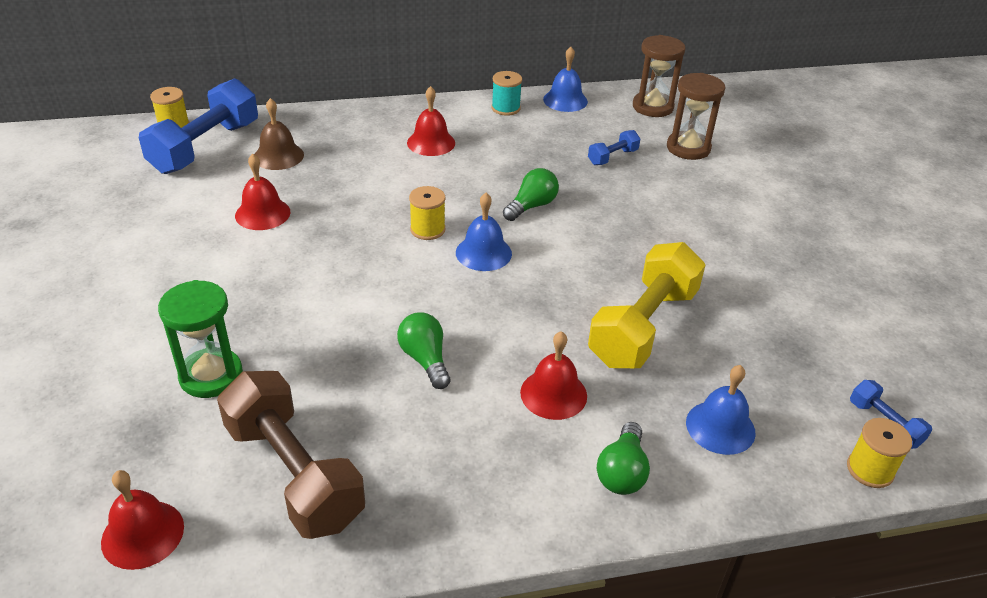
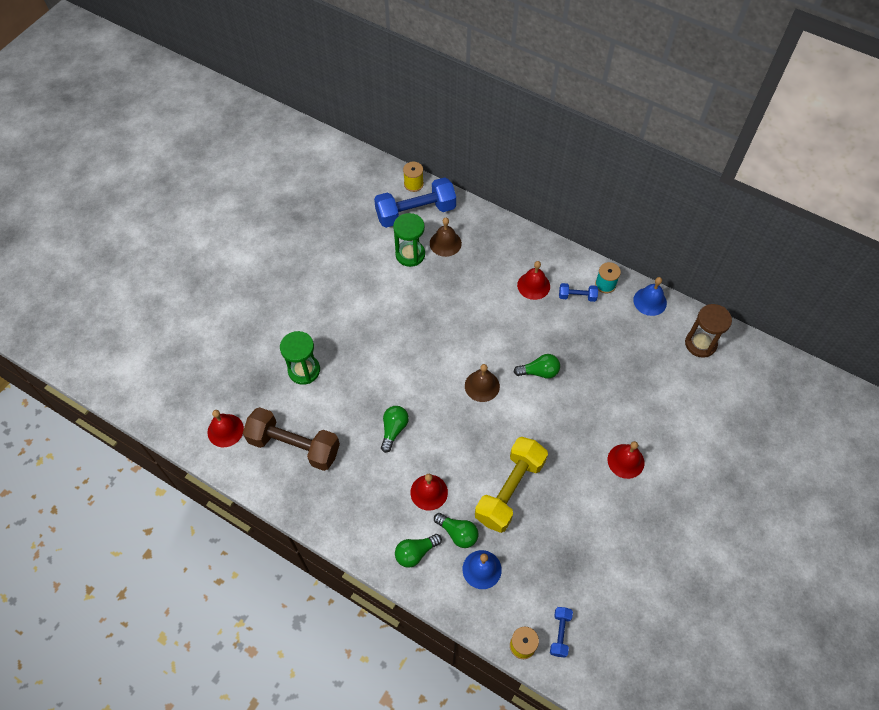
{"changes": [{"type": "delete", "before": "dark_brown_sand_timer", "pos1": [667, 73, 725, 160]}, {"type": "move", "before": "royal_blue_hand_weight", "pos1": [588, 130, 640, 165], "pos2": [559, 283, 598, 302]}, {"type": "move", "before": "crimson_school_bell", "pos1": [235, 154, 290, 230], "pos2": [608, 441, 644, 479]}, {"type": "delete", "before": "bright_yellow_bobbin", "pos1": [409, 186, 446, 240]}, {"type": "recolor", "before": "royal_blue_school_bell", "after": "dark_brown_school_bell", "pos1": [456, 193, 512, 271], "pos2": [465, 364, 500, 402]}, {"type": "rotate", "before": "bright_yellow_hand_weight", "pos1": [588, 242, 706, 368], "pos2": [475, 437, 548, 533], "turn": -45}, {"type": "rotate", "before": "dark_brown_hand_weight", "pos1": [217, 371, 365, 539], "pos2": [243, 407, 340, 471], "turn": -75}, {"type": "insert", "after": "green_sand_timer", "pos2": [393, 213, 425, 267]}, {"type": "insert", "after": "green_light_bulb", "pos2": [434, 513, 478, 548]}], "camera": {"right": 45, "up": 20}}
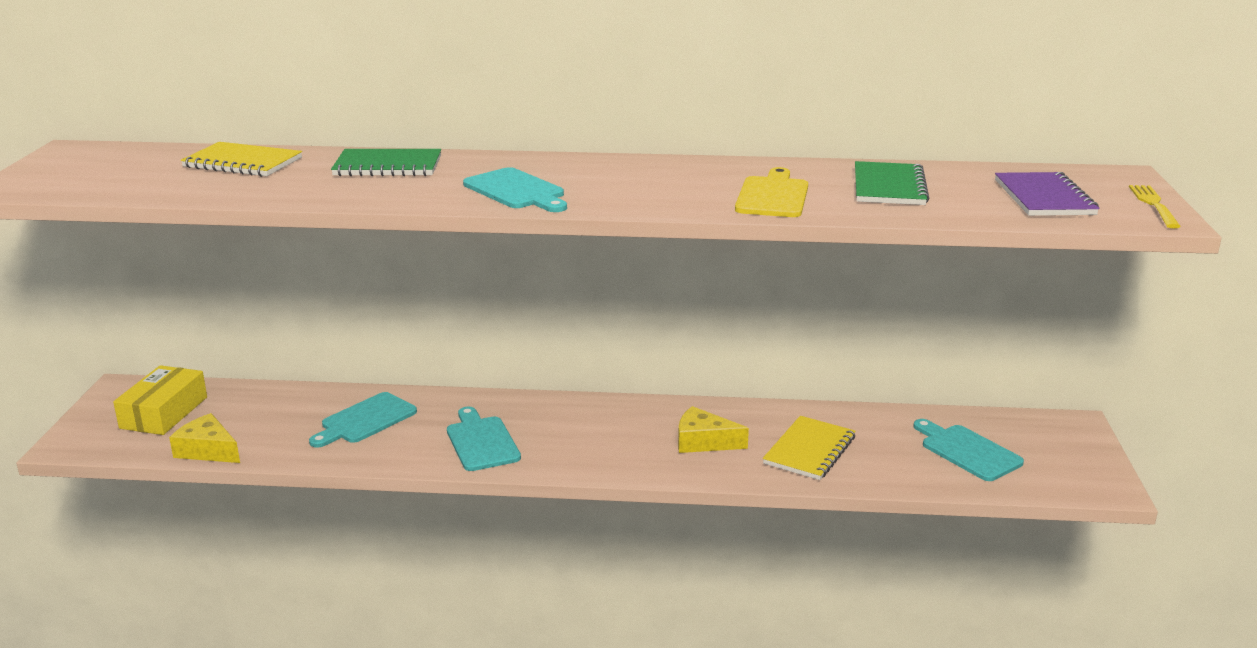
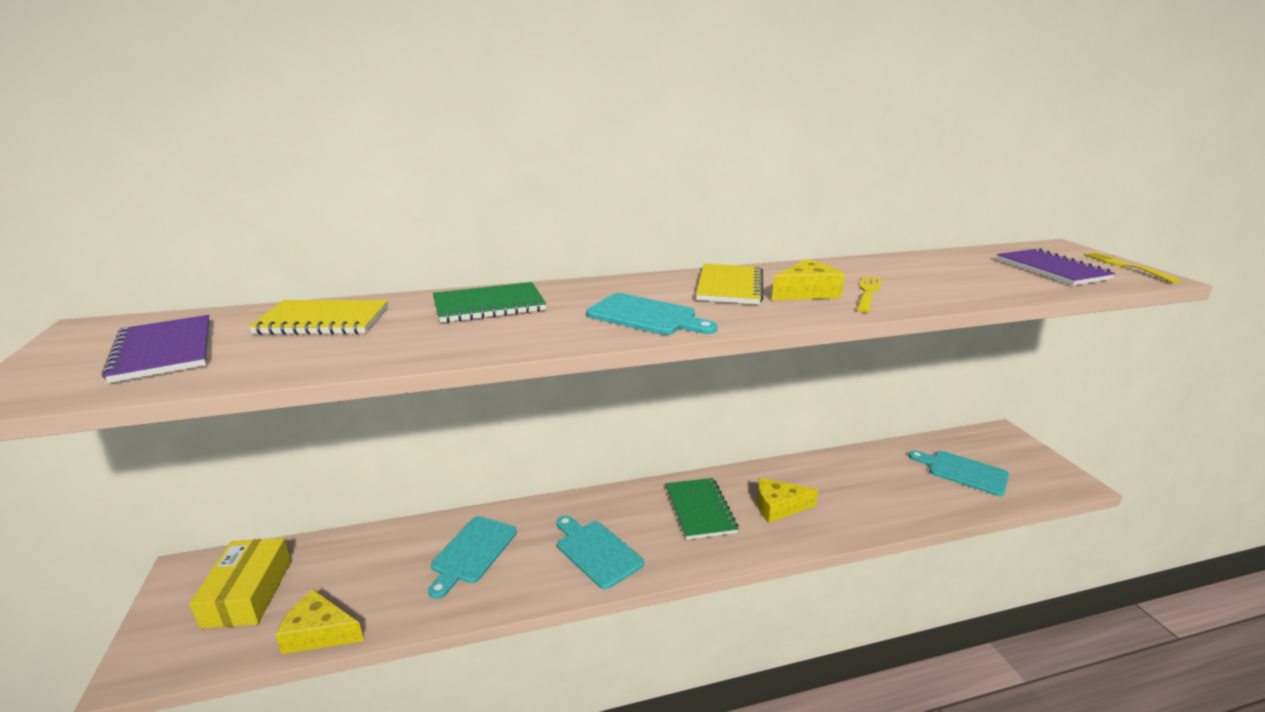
{"changes": [{"type": "move", "before": "green_exercise_book", "pos1": [855, 161, 929, 205], "pos2": [666, 478, 739, 540]}, {"type": "replace", "before": "bright_yellow_cutting_board", "after": "bright_yellow_dinner_fork", "pos1": [735, 167, 808, 217], "pos2": [857, 276, 882, 312]}, {"type": "move", "before": "bright_yellow_exercise_book", "pos1": [763, 416, 856, 480], "pos2": [696, 264, 764, 304]}, {"type": "insert", "after": "bright_yellow_piece_of_cheese", "pos2": [772, 259, 845, 300]}, {"type": "insert", "after": "purple_exercise_book", "pos2": [102, 315, 210, 383]}], "camera": {"right": -20, "up": 0}}
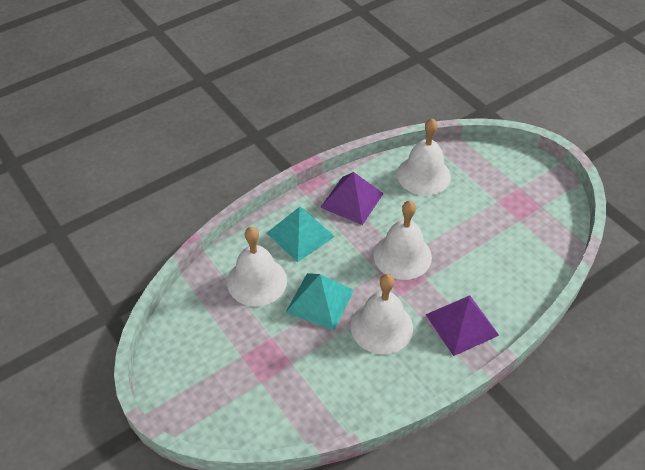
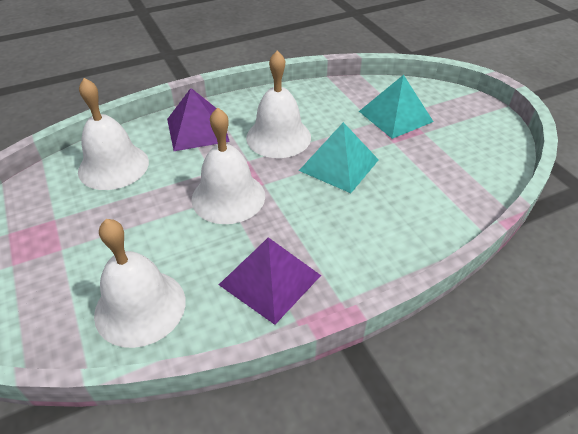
{"changes": [{"type": "move", "before": "turquoise_pyramid", "pos1": [267, 207, 335, 262], "pos2": [359, 75, 434, 139]}, {"type": "move", "before": "snow-white_school_bell", "pos1": [227, 227, 287, 307], "pos2": [78, 78, 149, 190]}], "camera": {"right": -170, "up": -5}}
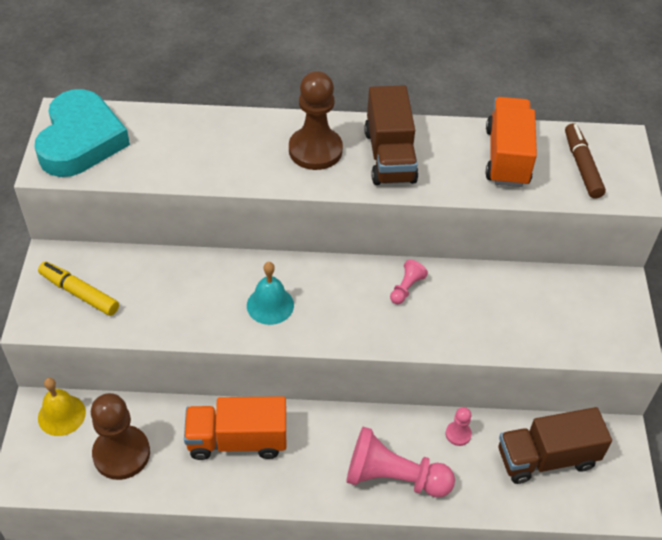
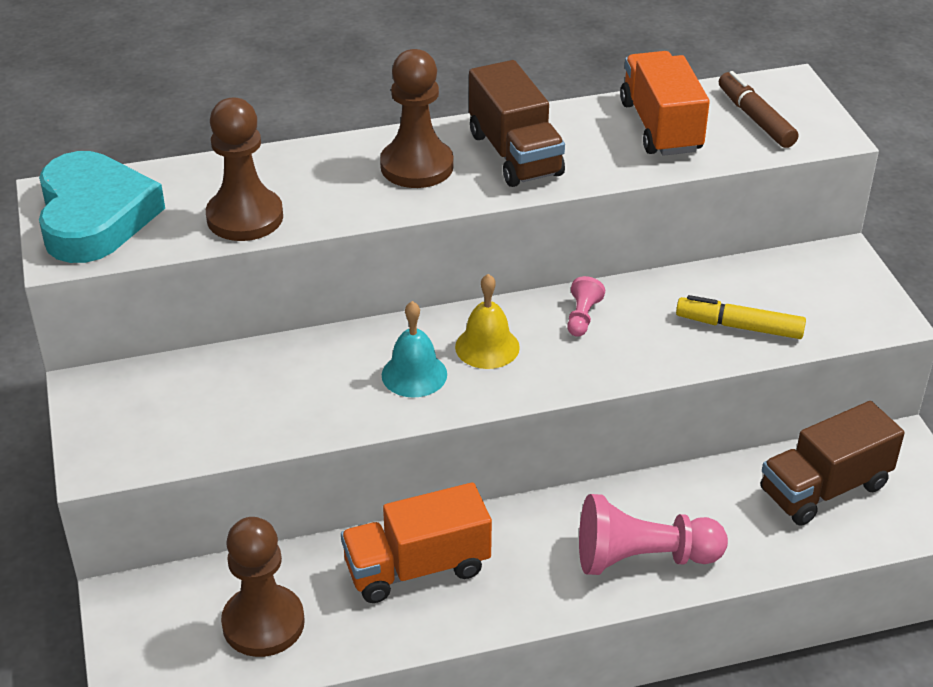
{"changes": [{"type": "move", "before": "bright_yellow_marker_pen", "pos1": [38, 261, 119, 316], "pos2": [676, 295, 806, 339]}, {"type": "move", "before": "bright_yellow_school_bell", "pos1": [38, 378, 86, 436], "pos2": [455, 274, 520, 369]}, {"type": "delete", "before": "rose-pink_pawn", "pos1": [446, 407, 472, 446]}, {"type": "insert", "after": "dark_brown_pawn", "pos2": [206, 98, 283, 241]}], "camera": {"right": -15, "up": -10}}
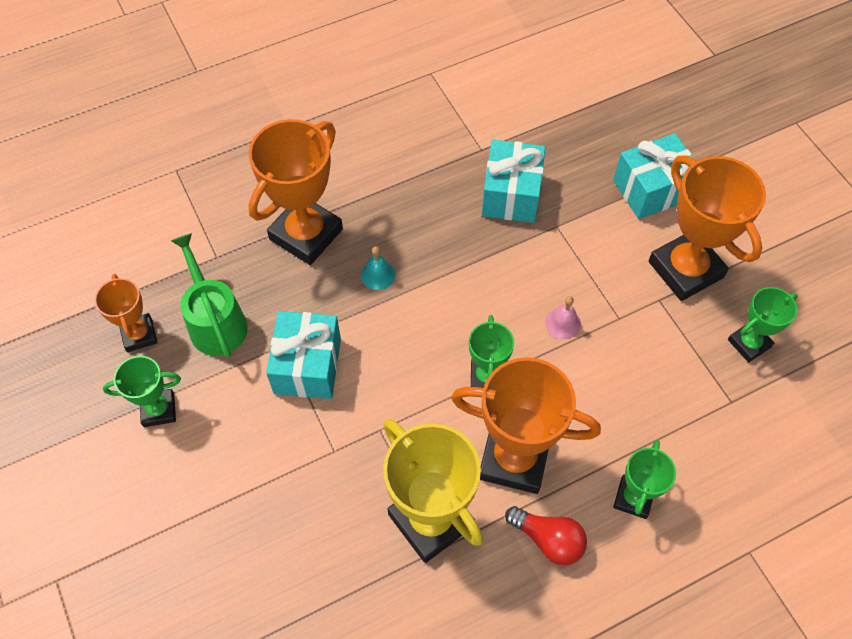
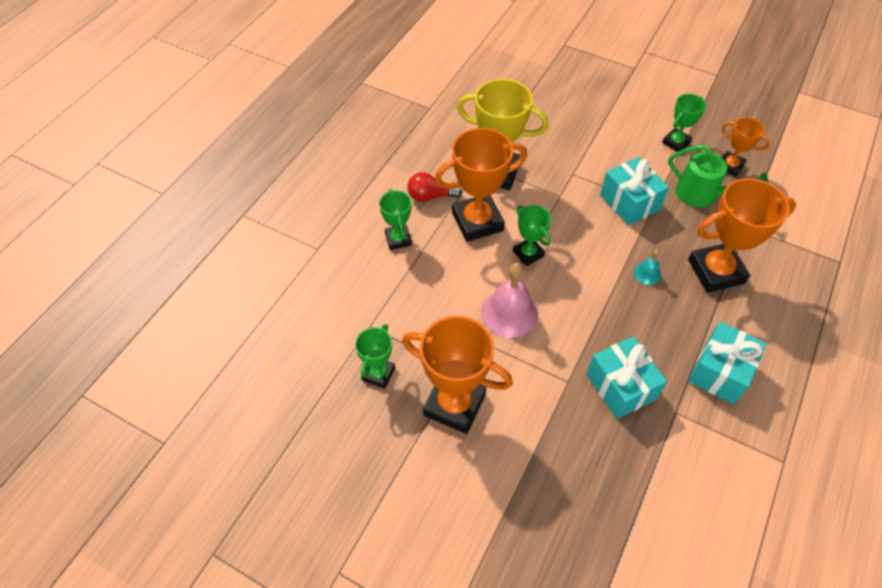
{"changes": [{"type": "rotate", "before": "orange-coloured_award_cup", "pos1": [248, 119, 343, 265], "pos2": [688, 178, 796, 293], "turn": 75}, {"type": "move", "before": "turquoise_present", "pos1": [613, 133, 693, 219], "pos2": [688, 322, 767, 404]}, {"type": "resize", "before": "rose-pink_school_bell", "pos1": [545, 296, 581, 339], "pos2": [481, 263, 538, 338], "scale": 2.03}], "camera": {"right": 145, "up": -5}}
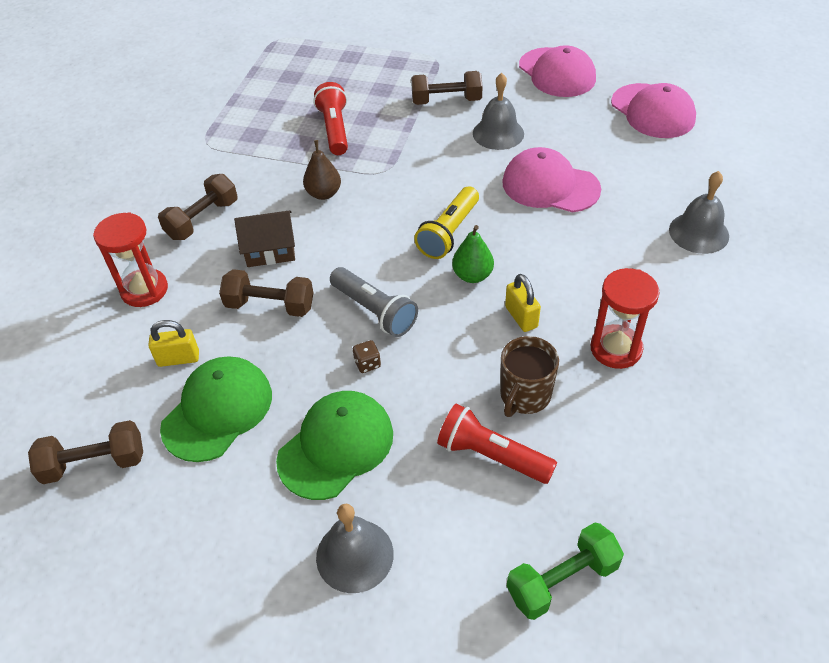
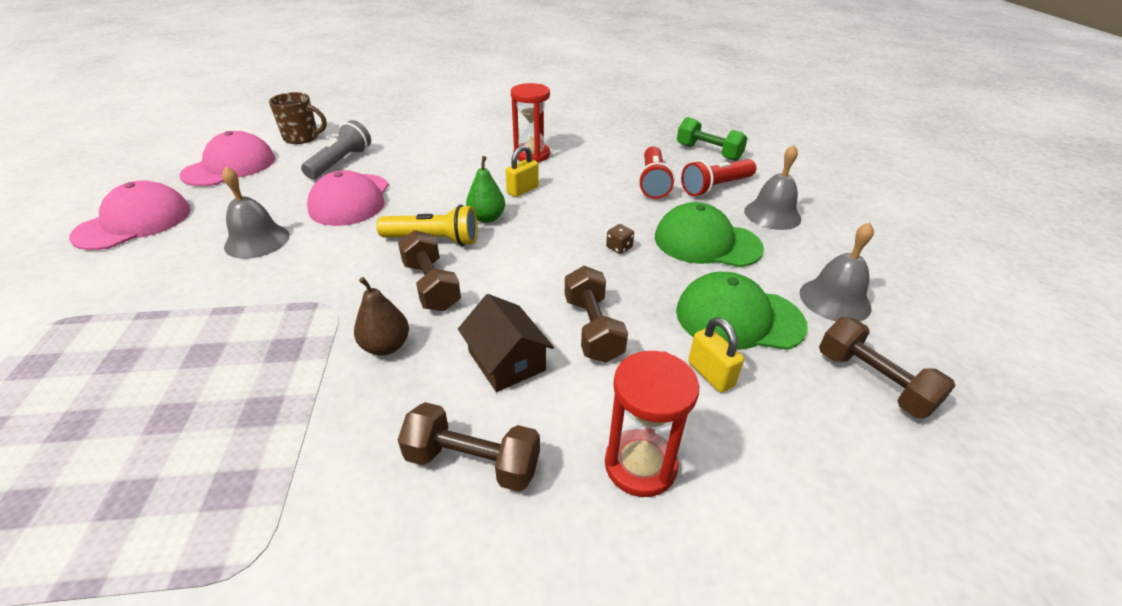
{"changes": [{"type": "move", "before": "dark_brown_hand_weight", "pos1": [411, 71, 483, 105], "pos2": [398, 230, 461, 311]}, {"type": "move", "before": "crimson_flashlight", "pos1": [313, 82, 348, 155], "pos2": [681, 159, 757, 196]}, {"type": "move", "before": "grey_school_bell", "pos1": [669, 171, 729, 254], "pos2": [800, 222, 874, 321]}, {"type": "move", "before": "grey_flashlight", "pos1": [330, 267, 418, 337], "pos2": [301, 120, 371, 179]}, {"type": "move", "before": "dark_brown_mug", "pos1": [500, 336, 559, 417], "pos2": [269, 92, 327, 144]}], "camera": {"right": -115, "up": -10}}
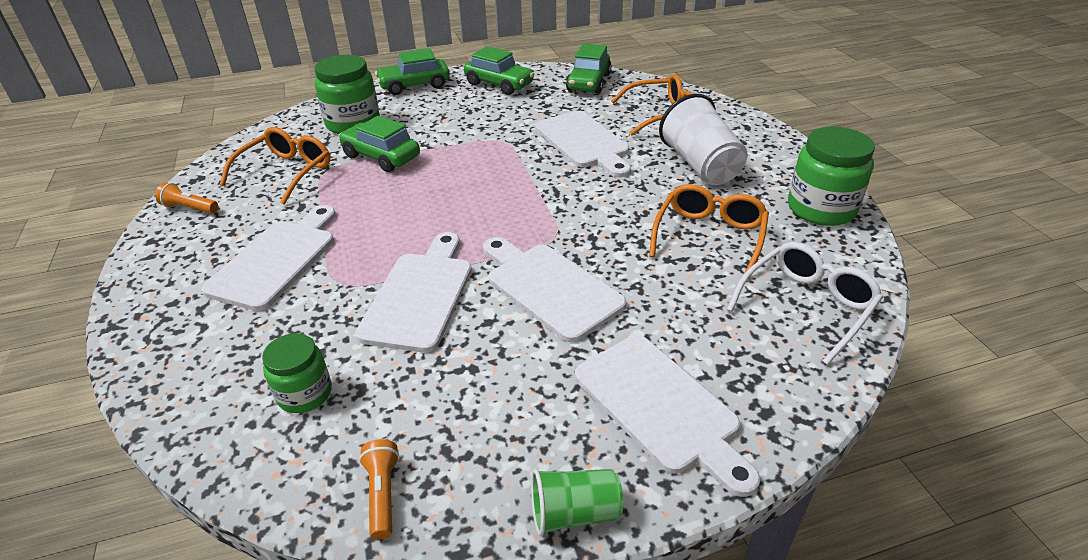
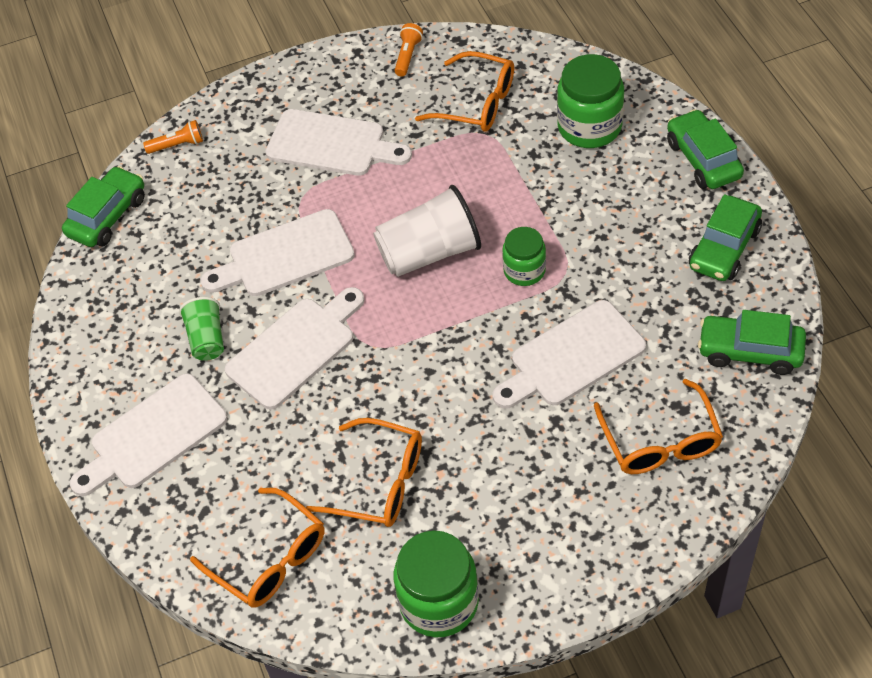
{"changes": [{"type": "move", "before": "snow-white_cup", "pos1": [659, 94, 748, 185], "pos2": [373, 185, 481, 277]}, {"type": "move", "before": "green_car", "pos1": [339, 116, 420, 172], "pos2": [62, 166, 145, 247]}, {"type": "rotate", "before": "snow-white_cutting_board", "pos1": [355, 232, 472, 353], "pos2": [200, 209, 355, 296], "turn": 150}, {"type": "recolor", "before": "snow-white_spectacles", "after": "orange-coloured_spectacles", "pos1": [727, 242, 883, 365], "pos2": [190, 488, 324, 608]}, {"type": "move", "before": "green_jar", "pos1": [262, 333, 332, 413], "pos2": [502, 227, 546, 286]}, {"type": "move", "before": "orange-coloured_flashlight", "pos1": [359, 439, 399, 539], "pos2": [143, 120, 203, 154]}, {"type": "move", "before": "green_cup", "pos1": [531, 469, 623, 536], "pos2": [179, 297, 224, 361]}], "camera": {"right": 90, "up": 15}}
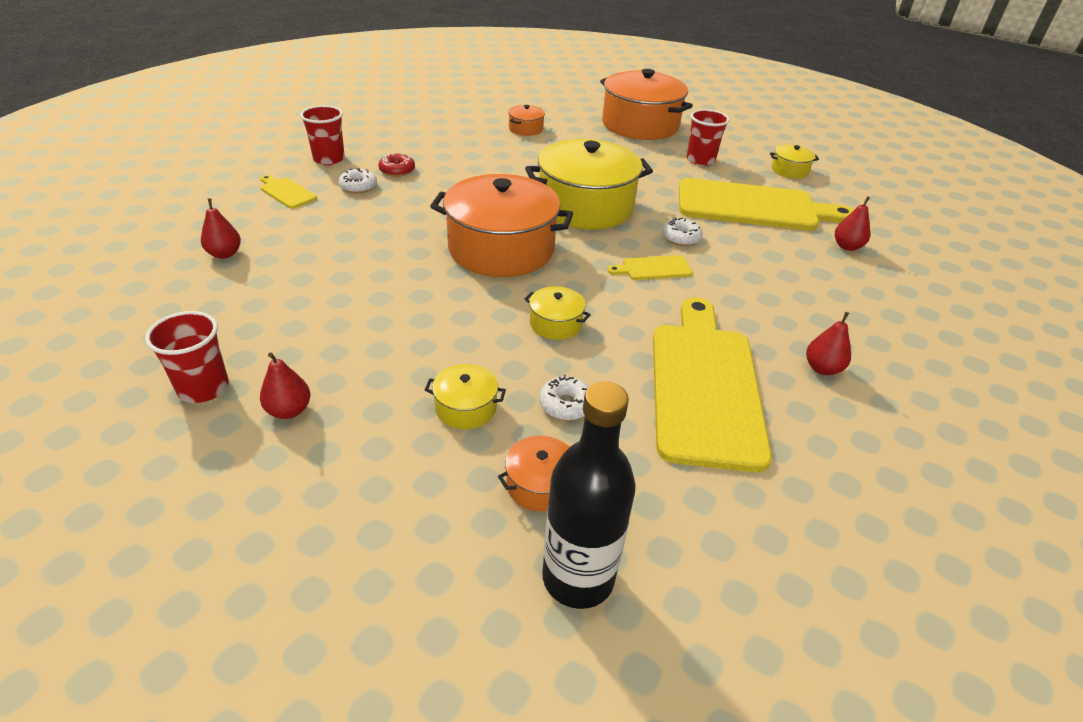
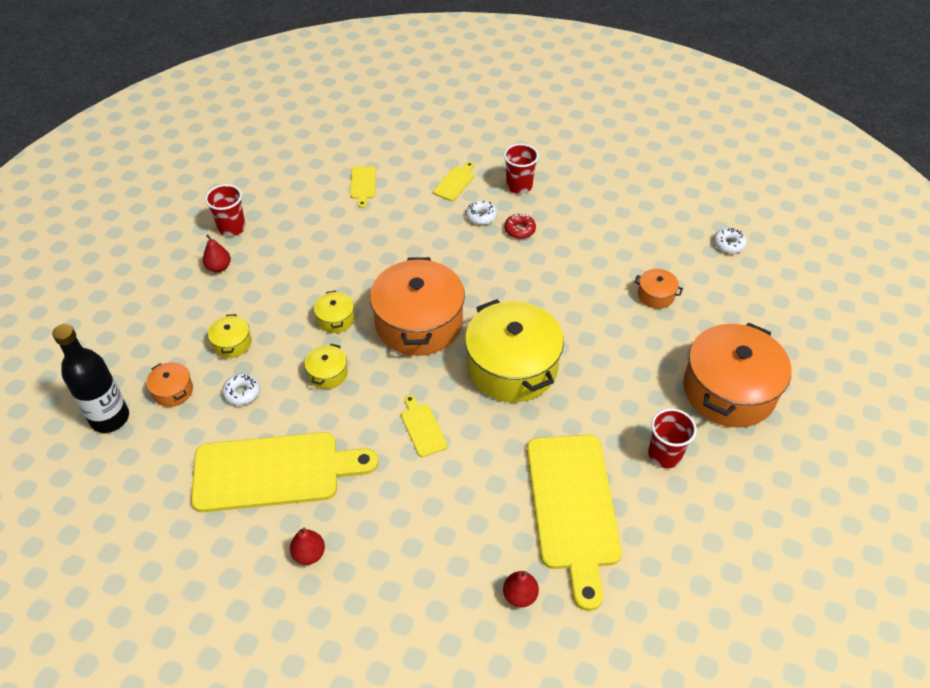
{"changes": [{"type": "move", "before": "bright_yellow_cooking_pot", "pos1": [770, 145, 819, 178], "pos2": [314, 291, 355, 333]}, {"type": "replace", "before": "crimson_pear", "after": "bright_yellow_cutting_board", "pos1": [201, 198, 241, 259], "pos2": [350, 166, 376, 208]}, {"type": "move", "before": "snow-white_donut", "pos1": [662, 217, 703, 246], "pos2": [714, 228, 747, 253]}], "camera": {"right": 80, "up": 10}}
